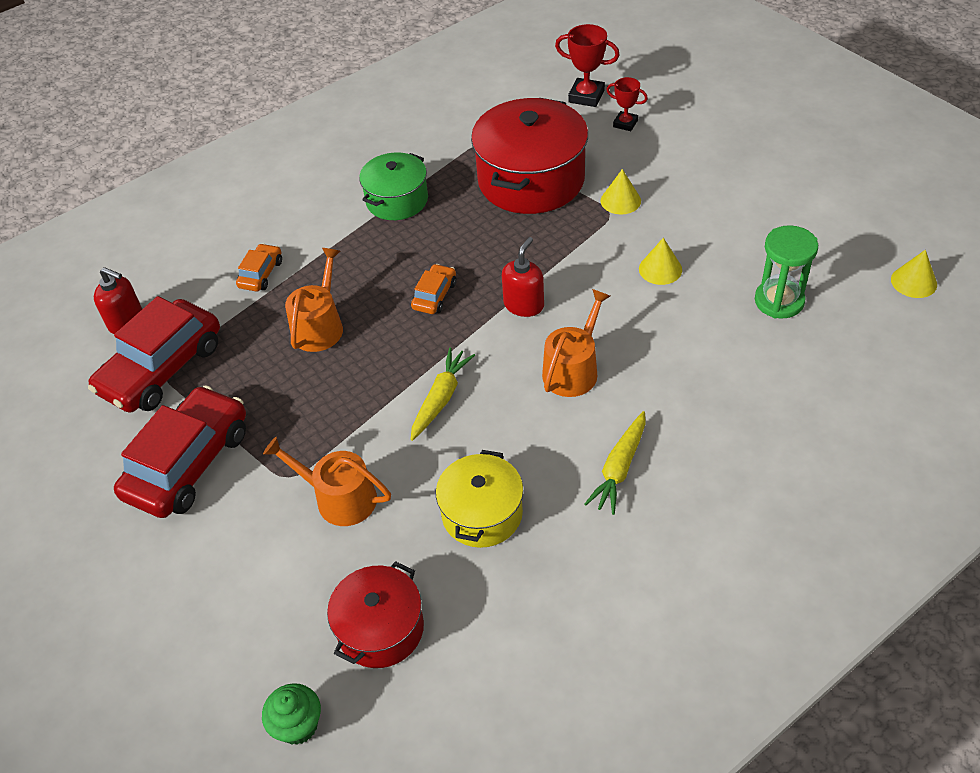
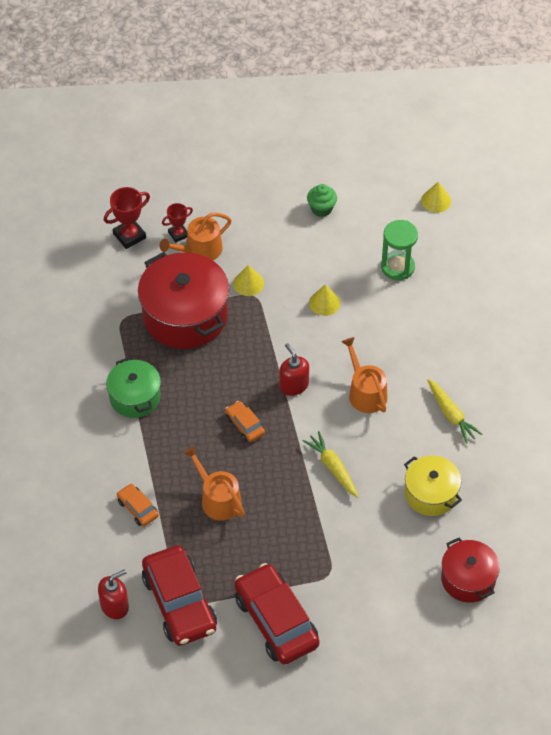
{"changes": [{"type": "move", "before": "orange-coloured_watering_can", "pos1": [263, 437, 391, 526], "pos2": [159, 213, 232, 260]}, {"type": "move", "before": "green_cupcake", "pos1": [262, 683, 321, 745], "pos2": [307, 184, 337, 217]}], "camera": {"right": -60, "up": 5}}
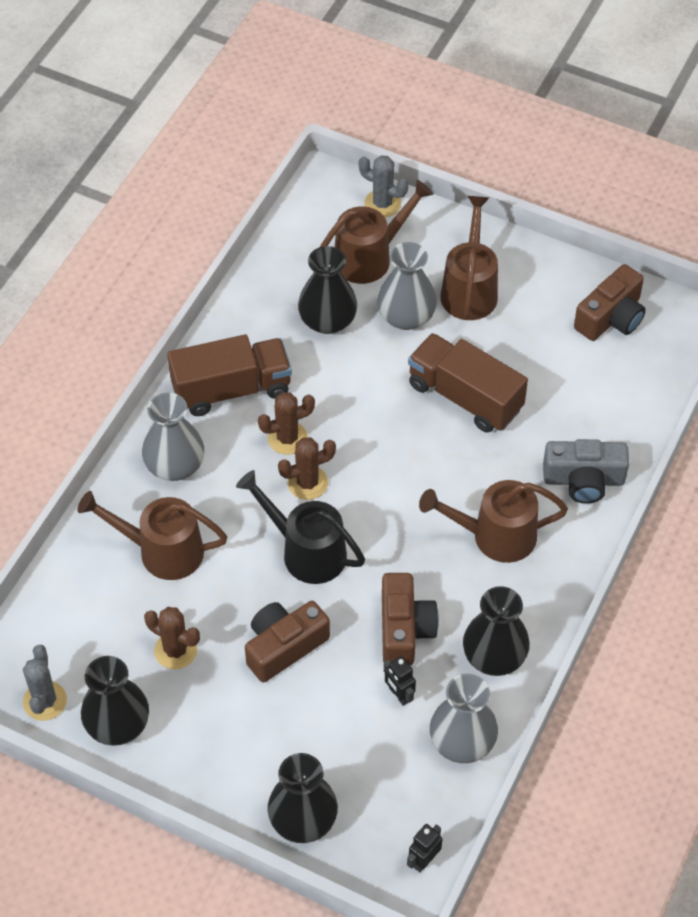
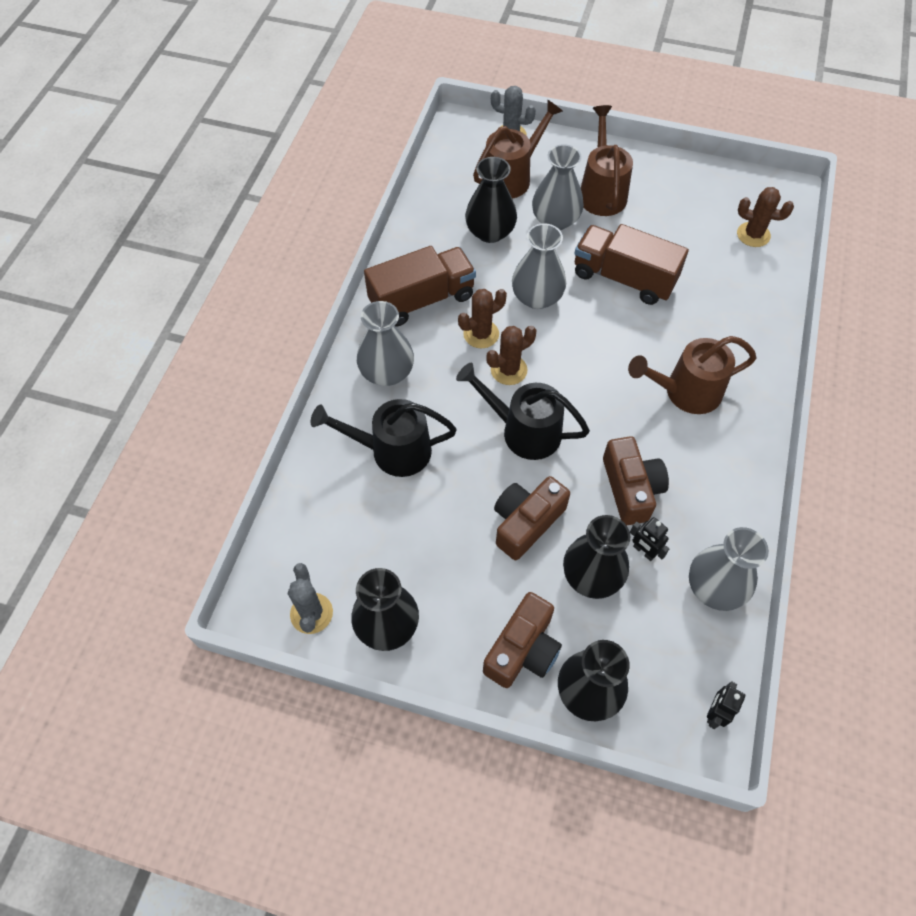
{"changes": [{"type": "move", "before": "dark_brown_camera", "pos1": [574, 264, 646, 341], "pos2": [483, 592, 562, 688]}, {"type": "delete", "before": "grey_camera", "pos1": [543, 439, 629, 504]}, {"type": "recolor", "before": "dark_brown_watering_can", "after": "jet-black_watering_can", "pos1": [78, 491, 227, 580], "pos2": [311, 399, 457, 477]}, {"type": "move", "before": "jet-black_flower_vase", "pos1": [463, 586, 530, 676], "pos2": [563, 515, 630, 599]}, {"type": "move", "before": "dark_brown_saguaro_cactus", "pos1": [144, 607, 200, 669], "pos2": [737, 187, 794, 247]}, {"type": "insert", "after": "grey_flower_vase", "pos2": [512, 223, 566, 309]}], "camera": {"right": -10, "up": 5}}
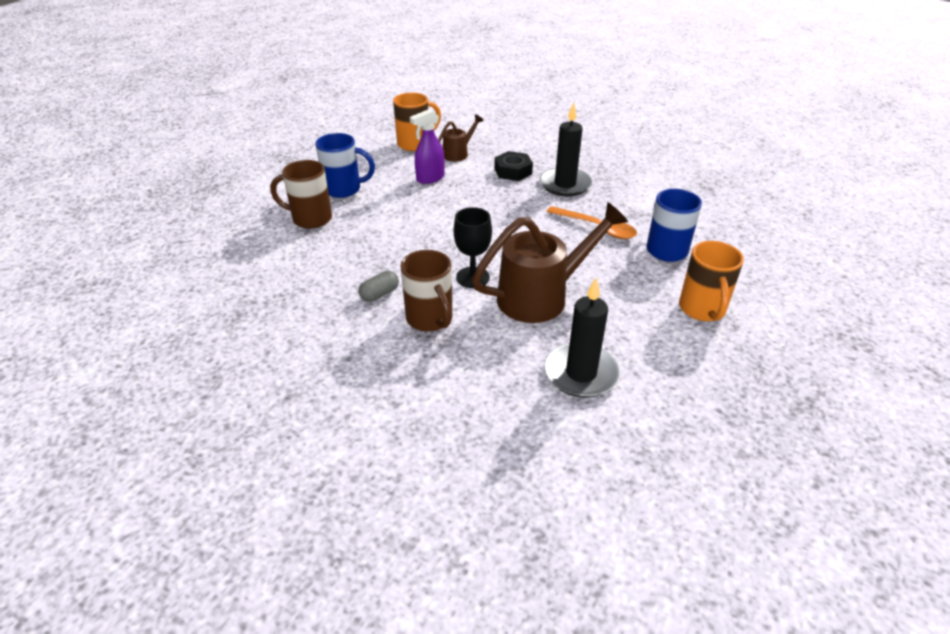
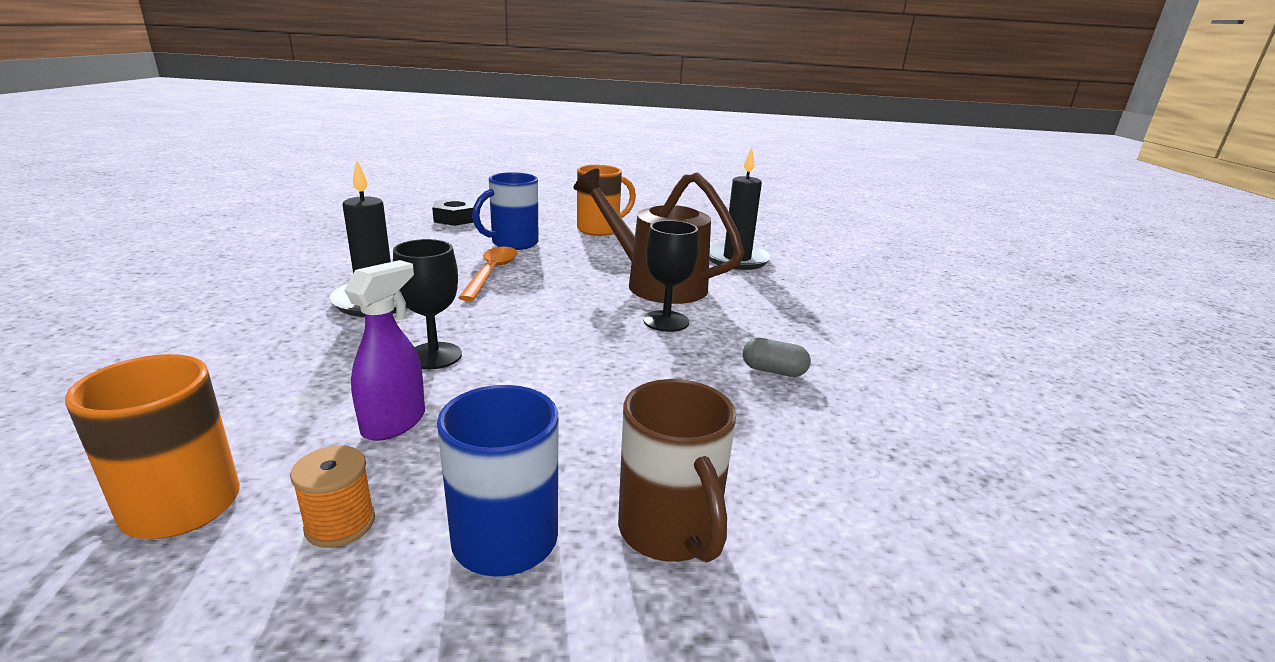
{"changes": [{"type": "rotate", "before": "purple_sprayer", "pos1": [410, 109, 445, 184], "pos2": [344, 260, 425, 441], "turn": -90}, {"type": "delete", "before": "dark_brown_watering_can", "pos1": [438, 114, 484, 162]}, {"type": "move", "before": "jet-black_nut", "pos1": [494, 151, 533, 181], "pos2": [432, 198, 476, 226]}, {"type": "delete", "before": "dark_brown_mug", "pos1": [401, 250, 453, 332]}, {"type": "insert", "after": "jet-black_wine_glass", "pos2": [393, 239, 462, 369]}, {"type": "insert", "after": "orange-coloured_bobbin", "pos2": [290, 446, 375, 548]}], "camera": {"right": -120, "up": -15}}
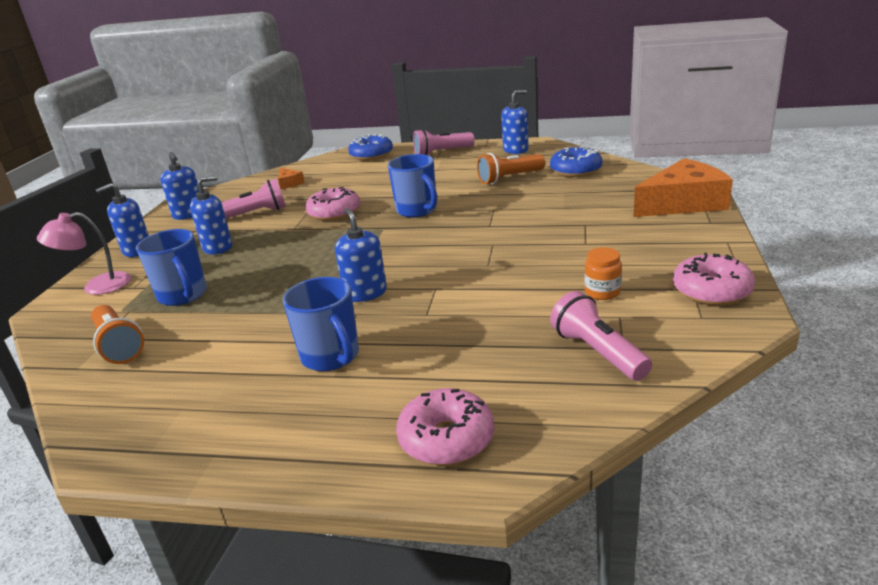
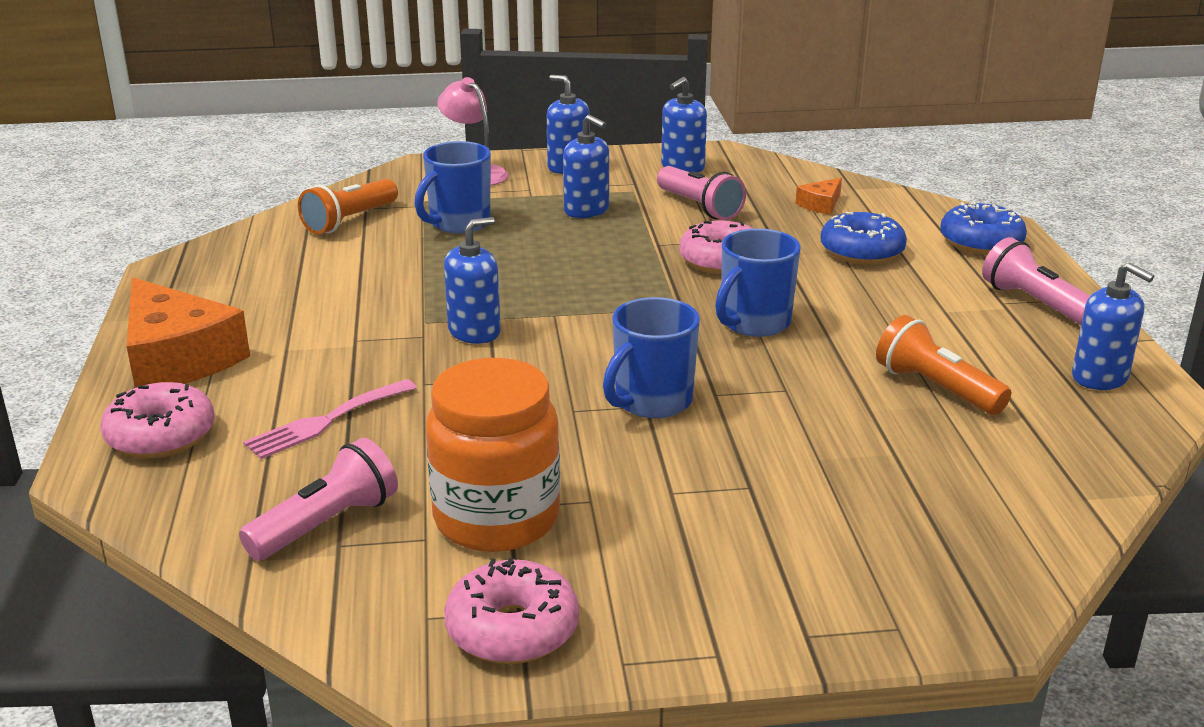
{"changes": [{"type": "move", "before": "royal_blue_donut", "pos1": [550, 146, 602, 177], "pos2": [821, 212, 907, 265]}, {"type": "move", "before": "orange-coloured_piece_of_cheese", "pos1": [634, 158, 733, 217], "pos2": [127, 277, 250, 388]}, {"type": "resize", "before": "orange-coloured_jar", "pos1": [585, 247, 622, 300], "pos2": [426, 358, 560, 552], "scale": 2.23}, {"type": "move", "before": "royal_blue_mug", "pos1": [283, 277, 359, 371], "pos2": [603, 297, 700, 418]}, {"type": "insert", "after": "rose-pink_dinner_fork", "pos2": [243, 379, 417, 459]}], "camera": {"right": 70, "up": 0}}
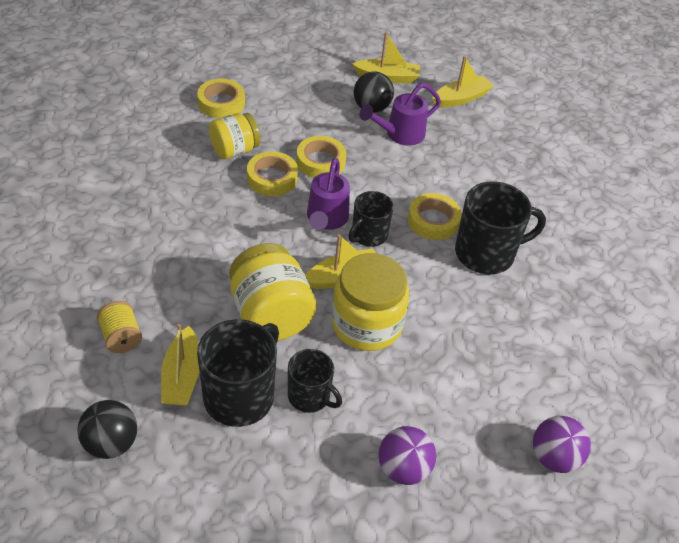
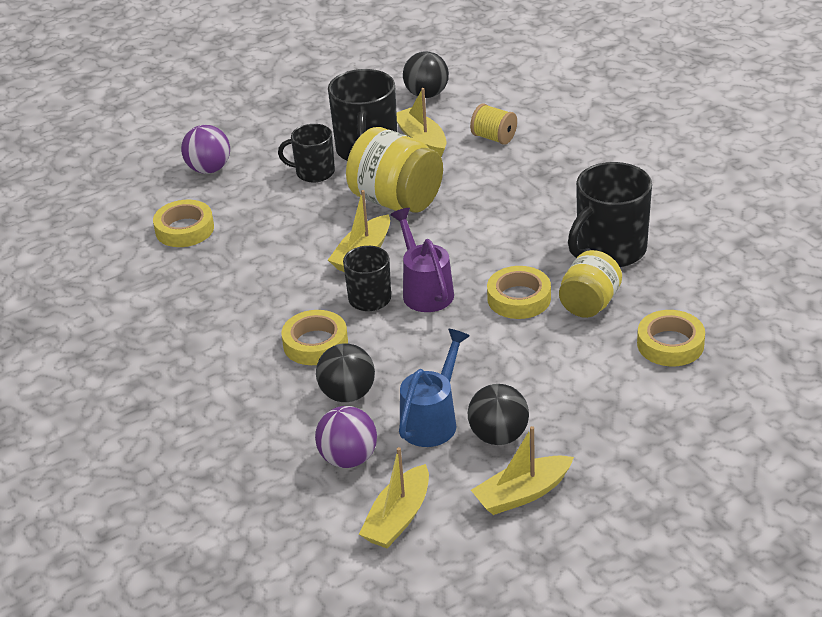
{"changes": [{"type": "recolor", "before": "purple_watering_can", "after": "royal_blue_watering_can", "pos1": [360, 83, 441, 146], "pos2": [399, 329, 470, 447]}, {"type": "move", "before": "bright_yellow_tape", "pos1": [296, 136, 347, 178], "pos2": [153, 200, 214, 247]}, {"type": "move", "before": "jet-black_mug", "pos1": [455, 182, 546, 274], "pos2": [568, 162, 652, 267]}, {"type": "delete", "before": "bright_yellow_jar", "pos1": [331, 253, 409, 351]}, {"type": "move", "before": "purple_ball", "pos1": [533, 416, 591, 473], "pos2": [315, 406, 377, 468]}, {"type": "insert", "after": "jet-black_ball", "pos2": [316, 343, 375, 402]}], "camera": {"right": 155, "up": -10}}
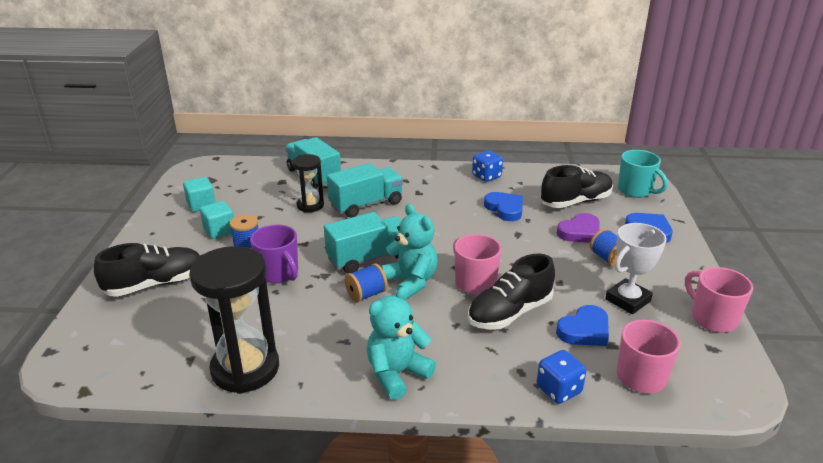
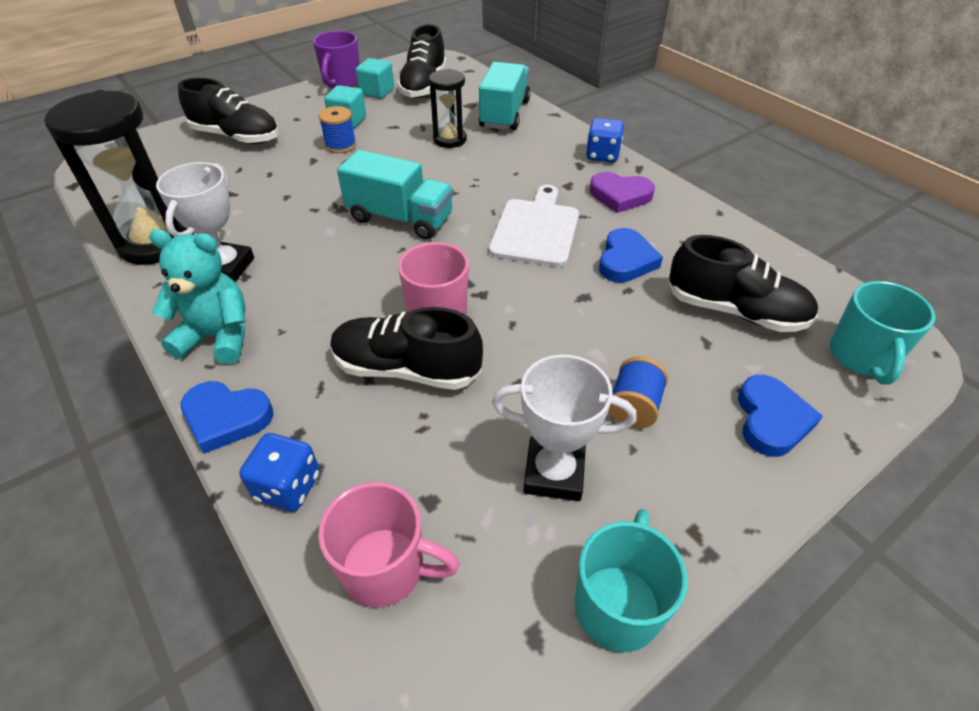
{"changes": [{"type": "move", "before": "royal_blue_die", "pos1": [472, 150, 503, 182], "pos2": [586, 118, 624, 162]}, {"type": "delete", "before": "turquoise_lorry", "pos1": [327, 163, 403, 218]}, {"type": "delete", "before": "turquoise_stuffed_bear", "pos1": [381, 204, 438, 299]}, {"type": "move", "before": "purple_heart", "pos1": [557, 213, 600, 242], "pos2": [590, 172, 655, 213]}, {"type": "move", "before": "purple_mug", "pos1": [250, 224, 298, 283], "pos2": [313, 31, 360, 88]}, {"type": "delete", "before": "royal_blue_bobbin", "pos1": [345, 263, 388, 302]}, {"type": "recolor", "before": "rose-pink_mug", "after": "turquoise_mug", "pos1": [685, 267, 753, 333], "pos2": [575, 509, 687, 652]}, {"type": "move", "before": "royal_blue_heart", "pos1": [556, 305, 609, 346], "pos2": [181, 381, 273, 454]}, {"type": "insert", "after": "jet-black_sneaker", "pos2": [397, 24, 446, 98]}, {"type": "insert", "after": "snow-white_award_cup", "pos2": [156, 162, 254, 282]}, {"type": "insert", "after": "snow-white_cutting_board", "pos2": [489, 185, 579, 267]}], "camera": {"right": 50, "up": 15}}
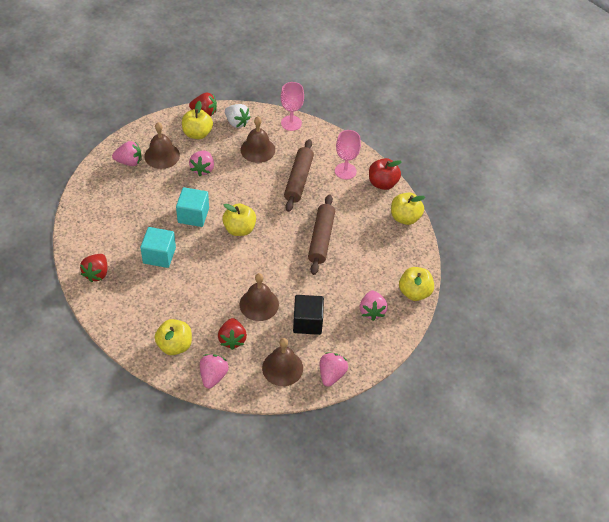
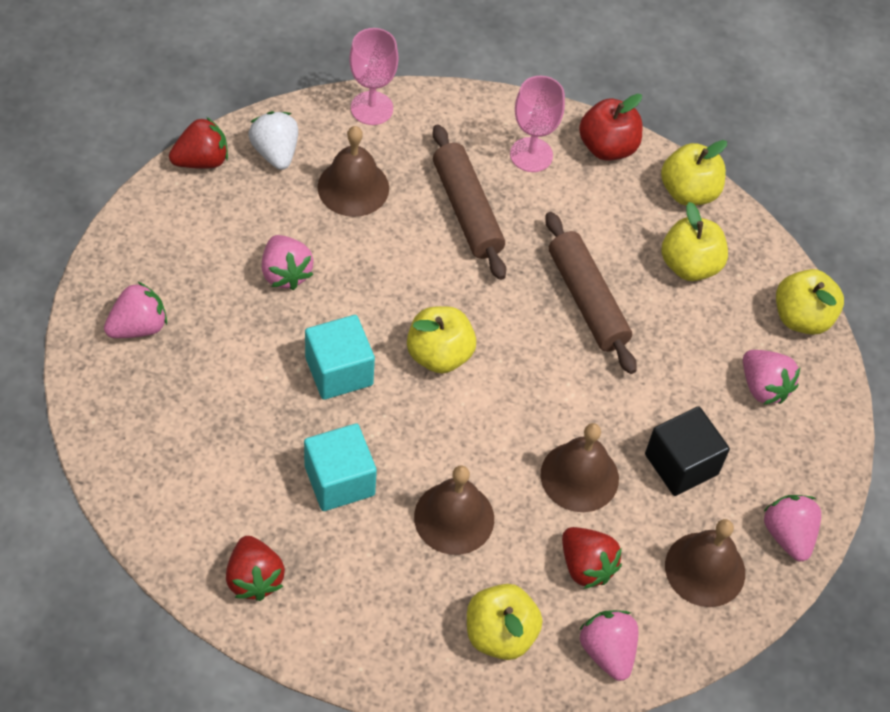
{"changes": [{"type": "move", "before": "bright_yellow_apple_fruit", "pos1": [182, 101, 213, 139], "pos2": [661, 202, 728, 281]}, {"type": "rotate", "before": "snow-white_toy_strawberry", "pos1": [225, 104, 251, 128], "pos2": [248, 111, 298, 170], "turn": -120}, {"type": "move", "before": "dark_brown_school_bell", "pos1": [144, 122, 180, 169], "pos2": [414, 465, 494, 555]}], "camera": {"right": -35, "up": 5}}
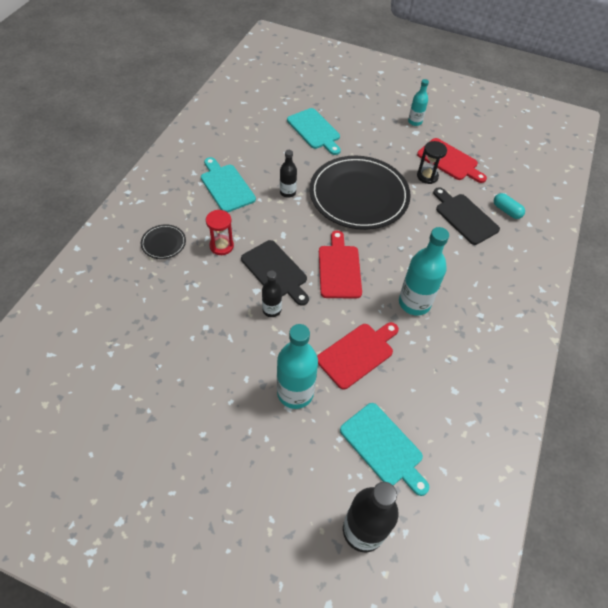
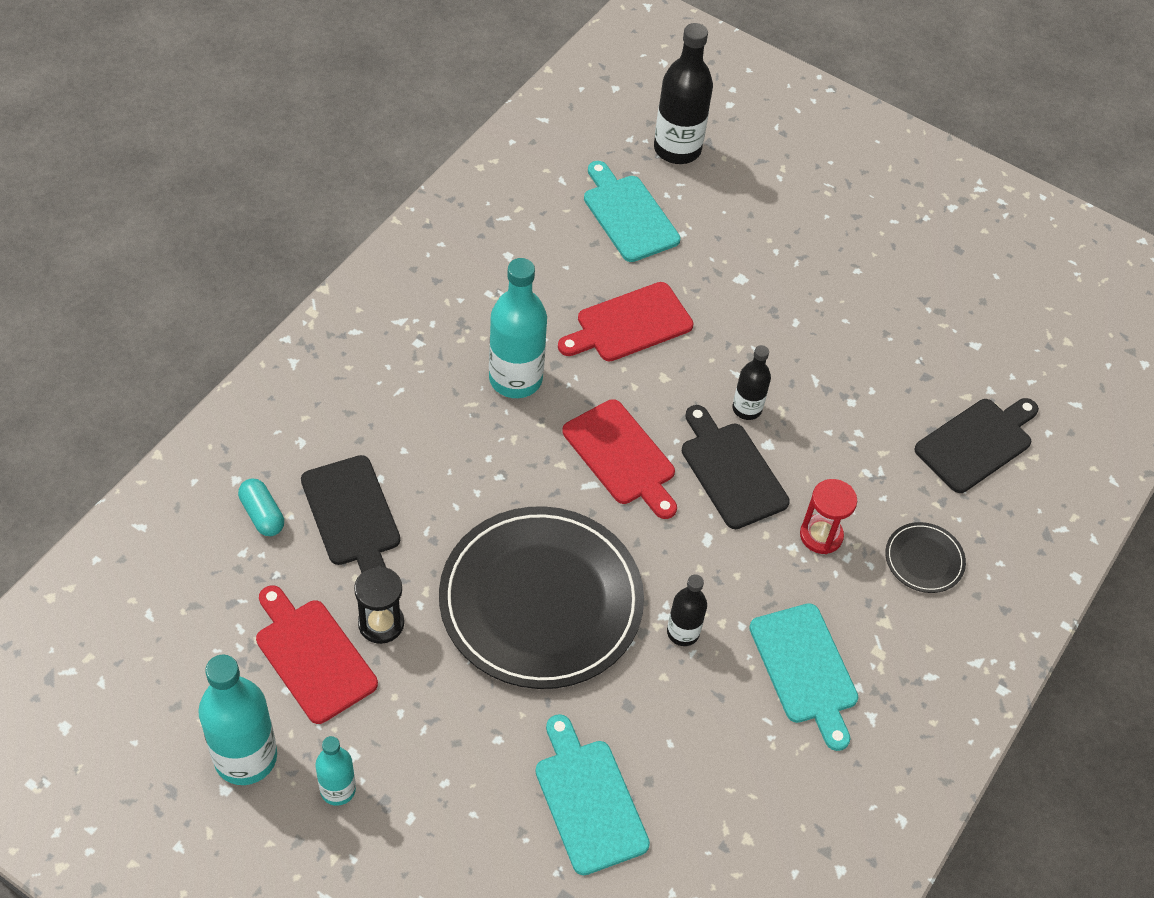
{"changes": [{"type": "rotate", "before": "crimson_cutting_board", "pos1": [319, 231, 362, 298], "pos2": [562, 399, 677, 519], "turn": -45}, {"type": "move", "before": "turquoise_drink_bottle", "pos1": [277, 324, 318, 409], "pos2": [198, 654, 277, 785]}, {"type": "insert", "after": "jet-black_cutting_board", "pos2": [914, 398, 1039, 493]}], "camera": {"right": -170, "up": 0}}
